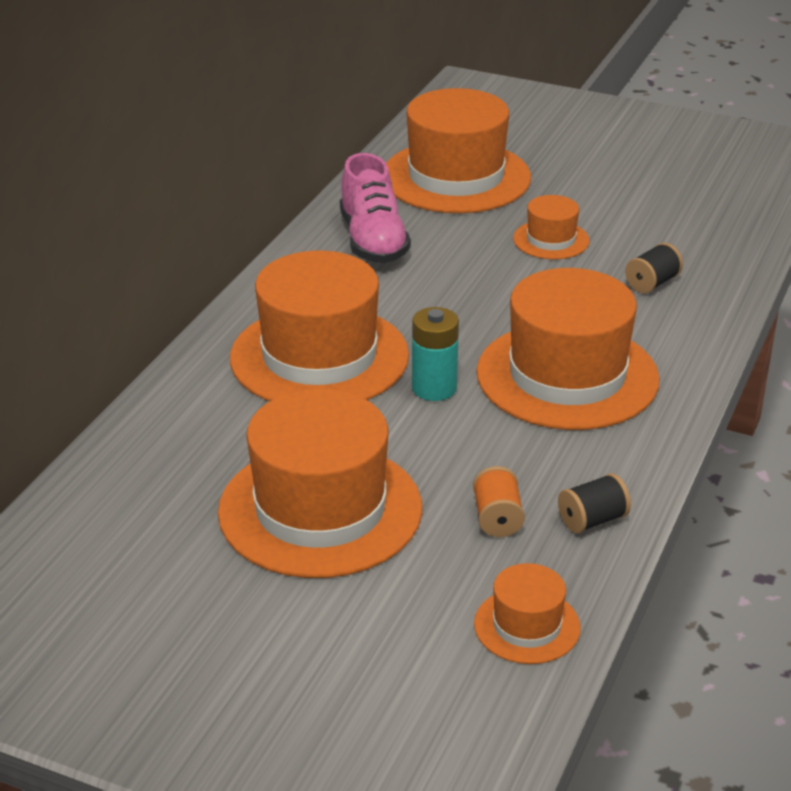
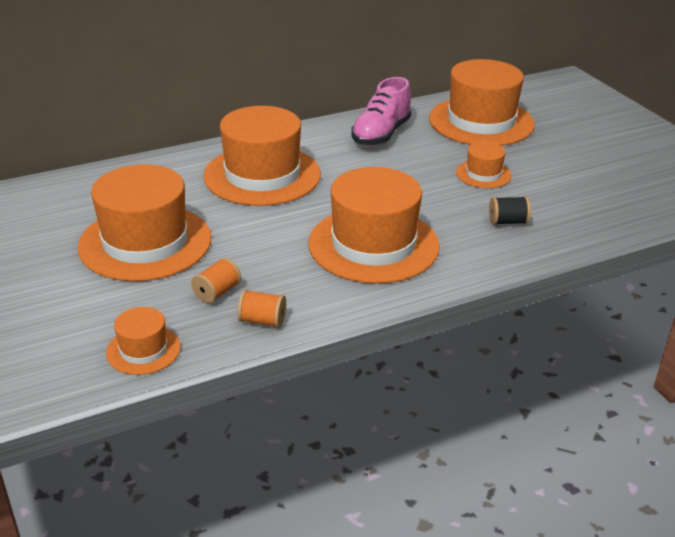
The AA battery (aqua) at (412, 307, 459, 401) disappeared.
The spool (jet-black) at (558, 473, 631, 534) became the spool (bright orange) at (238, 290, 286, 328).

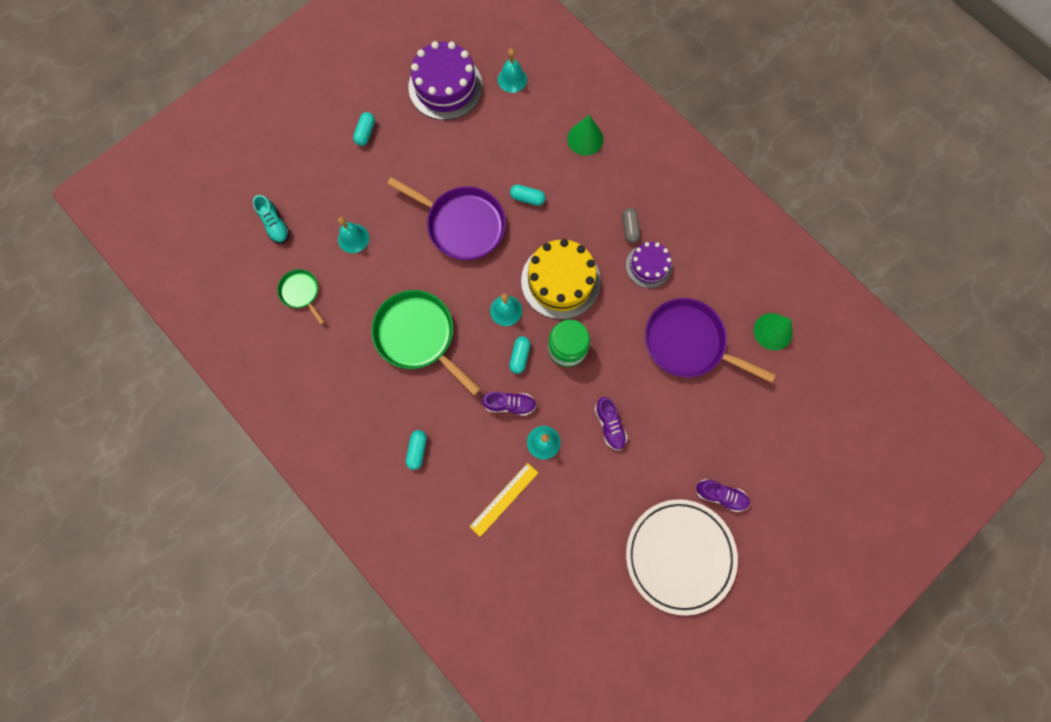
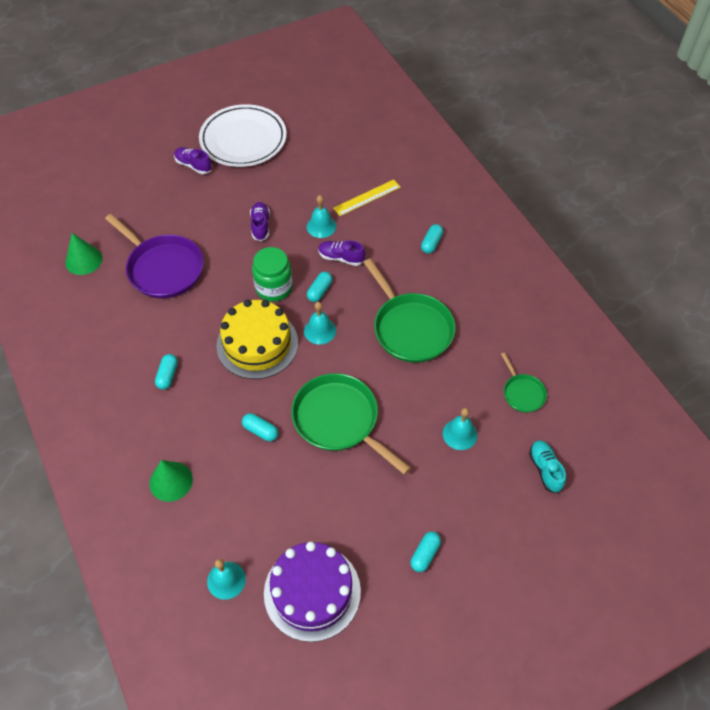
The skillet (royal purple) at (387, 177, 506, 260) became the skillet (leaf-green) at (291, 373, 411, 475).
The capsule (ash-grey) at (622, 208, 640, 243) became the capsule (aqua) at (155, 354, 178, 390).
The layer cake (royal purple) at (626, 242, 672, 288) disappeared.

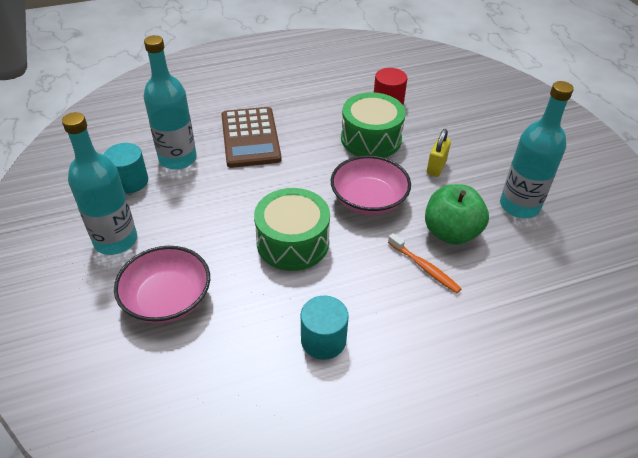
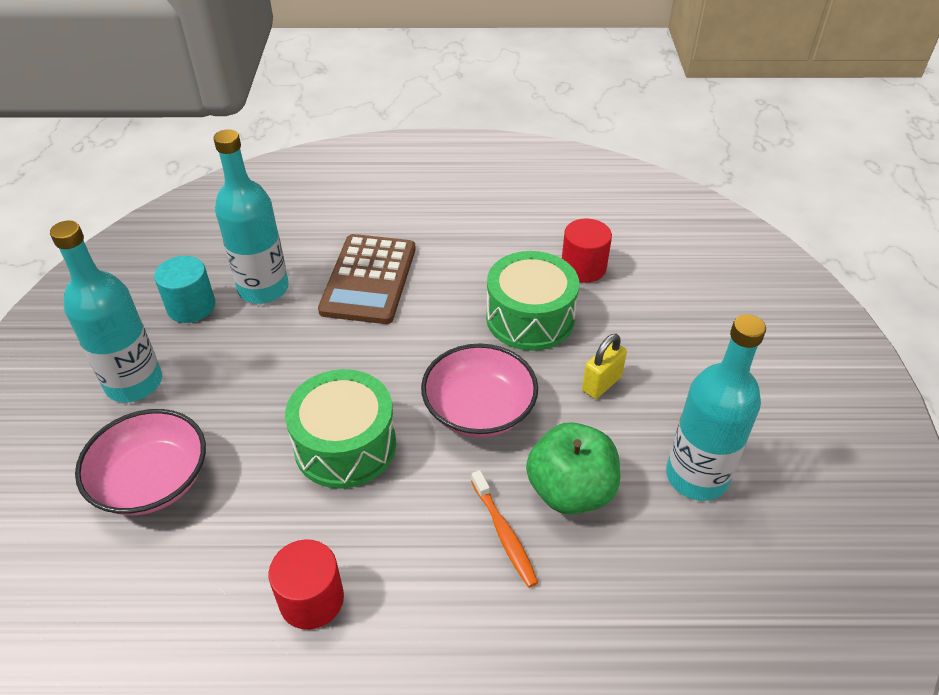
The cylinder shape (aqua) at (301, 296, 349, 360) became the cylinder shape (scarlet) at (269, 539, 344, 630).

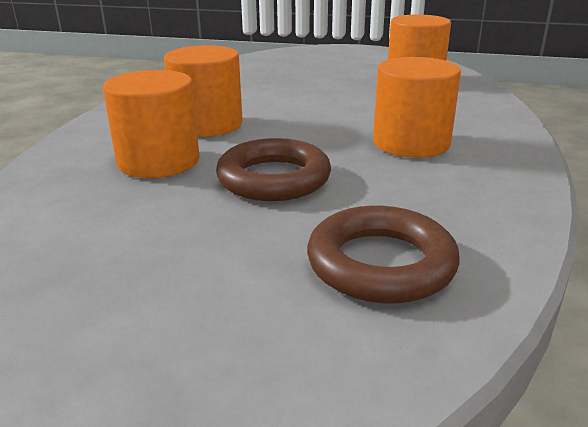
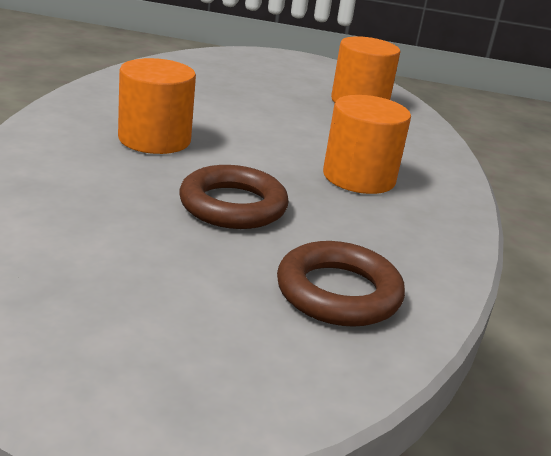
The cylinder shape (bright orange) at (103, 70, 200, 178) disappeared.

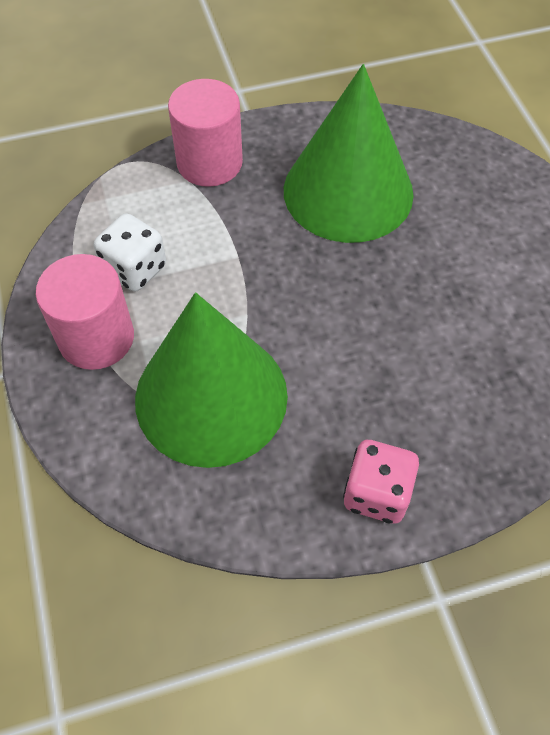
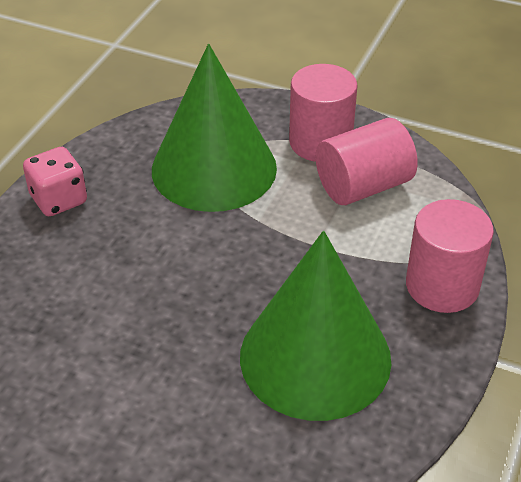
The game die (white) at (94, 213, 166, 291) was replaced by the cylinder shape (rose-pink) at (316, 118, 418, 205).

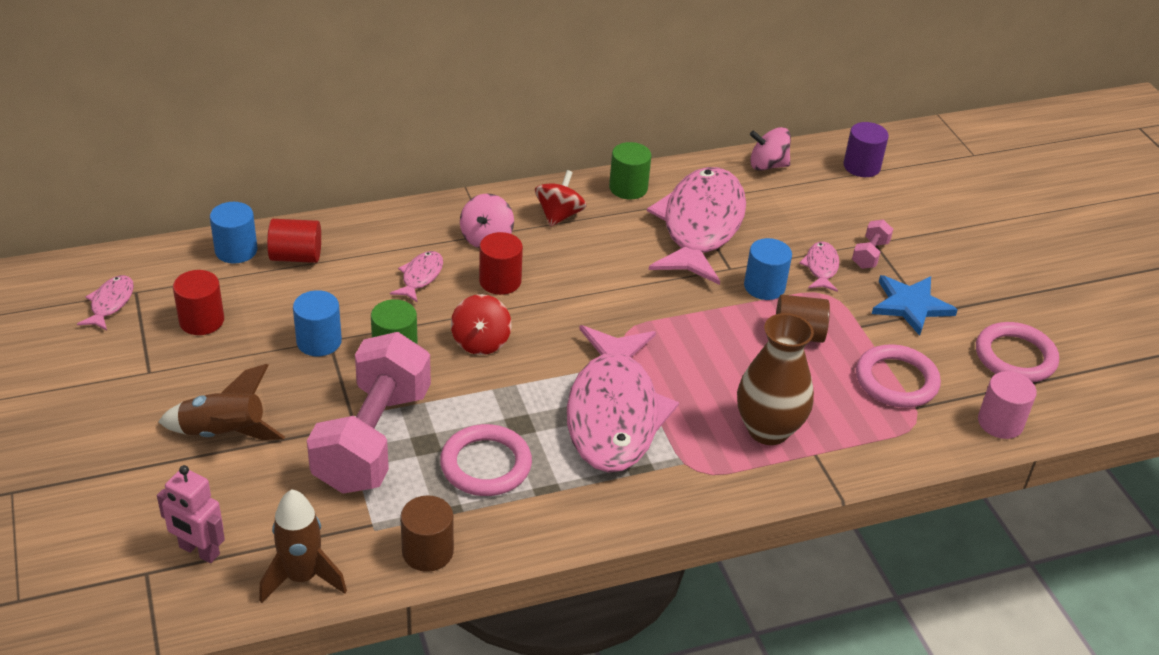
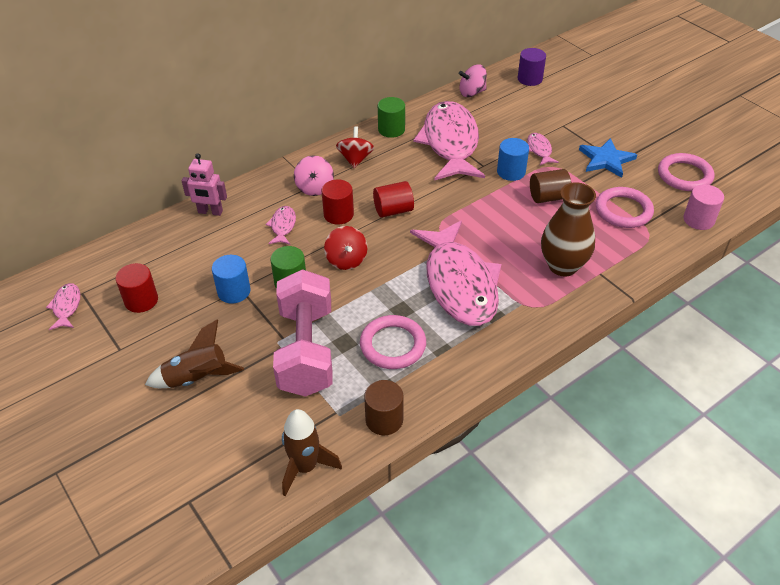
The cylinder shape (royal blue) at (210, 202, 257, 264) disappeared.
The cylinder shape (scarlet) moved from (267, 219, 321, 263) to (373, 181, 414, 218).
The dumbbell (rose-pink) at (852, 220, 893, 269) disappeared.
The robot (rose-pink) moved from (157, 465, 225, 563) to (182, 153, 227, 216).

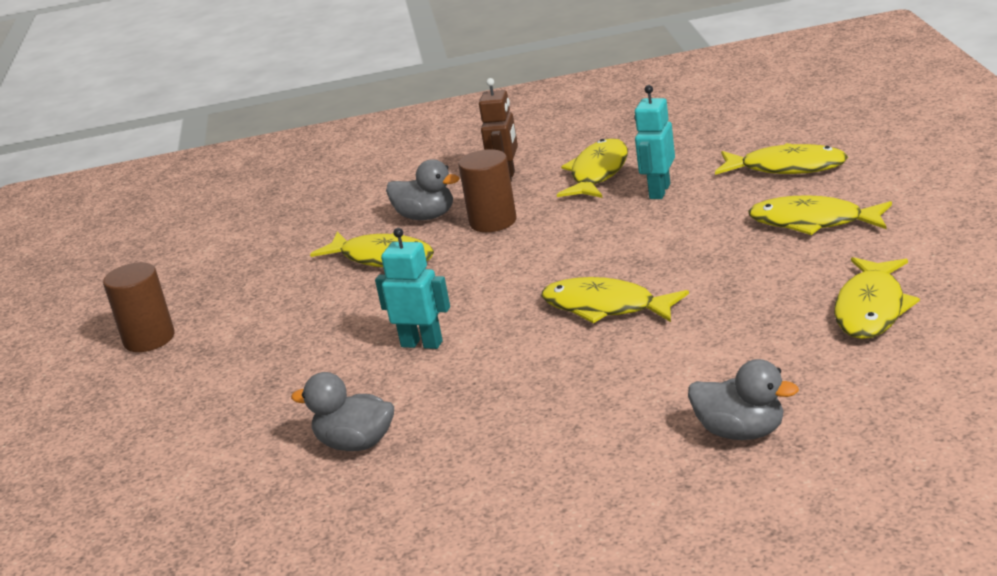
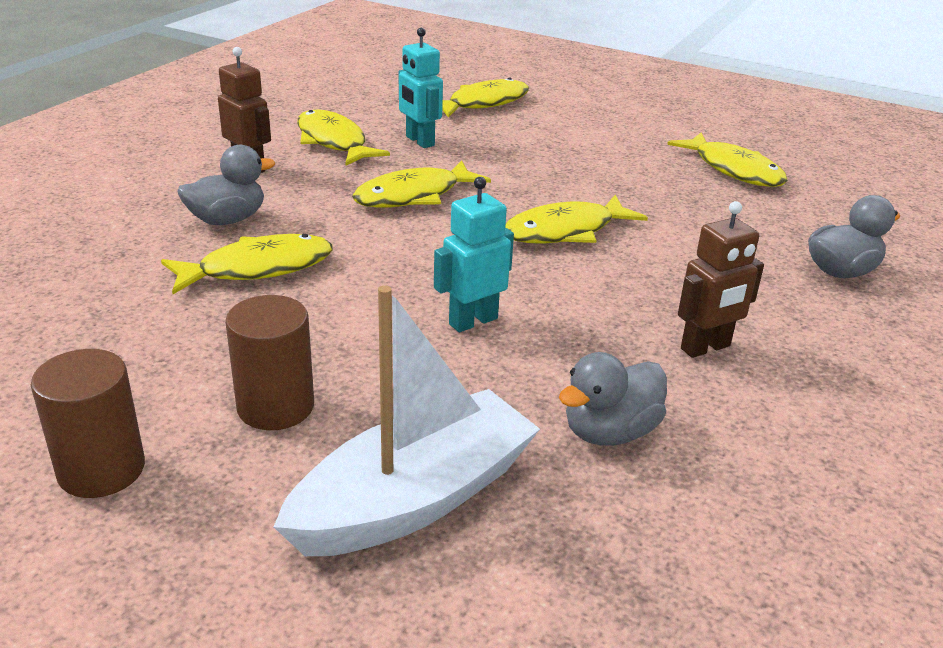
The cylinder shape (russet) moved from (458, 149, 517, 232) to (225, 295, 314, 430).
The toy fish (yellow) moved from (748, 195, 892, 235) to (352, 160, 491, 208).
The robot (russet) at (678, 201, 764, 358) appeared.
The boat (white) at (273, 285, 540, 556) appeared.

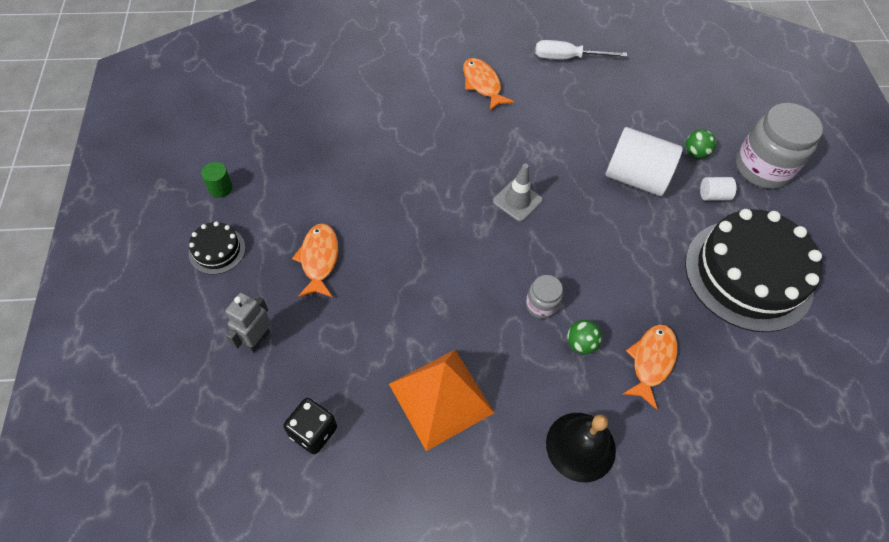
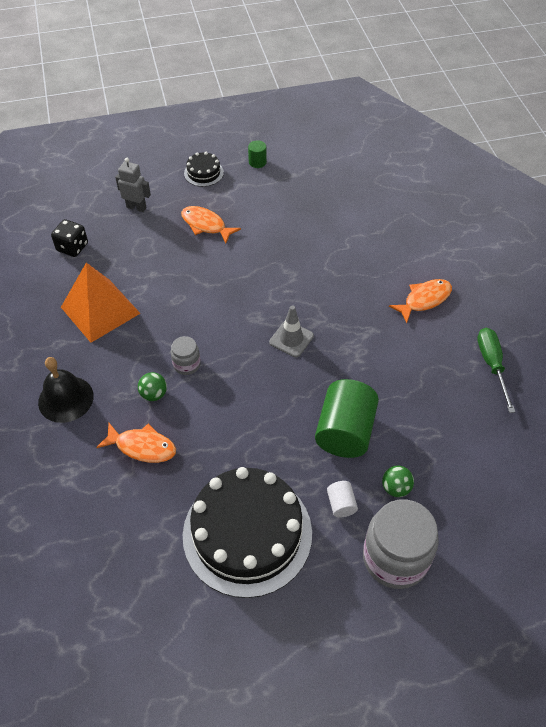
The screwdriver (white) at (535, 40, 627, 59) became the screwdriver (leaf-green) at (477, 328, 515, 413).
The cylinder shape (white) at (605, 127, 683, 196) became the cylinder shape (leaf-green) at (315, 379, 379, 458).
The toy fish (bright orange) at (292, 223, 338, 297) turned 135 degrees counterclockwise.

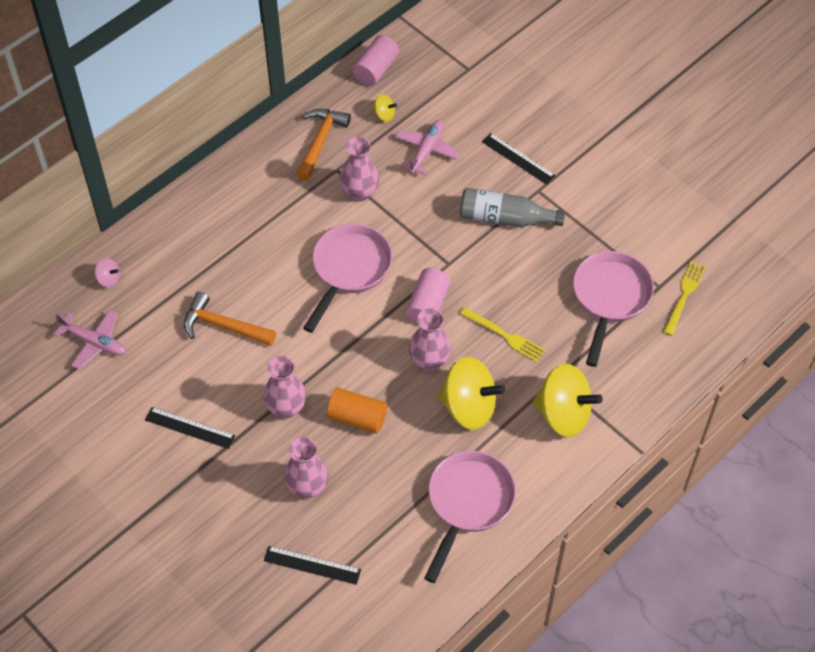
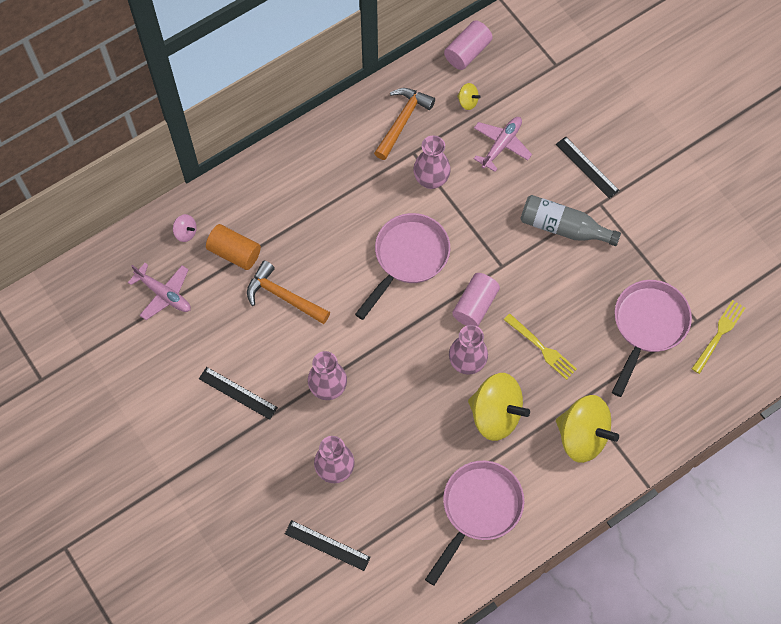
The cylinder shape (bright orange) moved from (327, 388, 387, 434) to (206, 224, 261, 270).

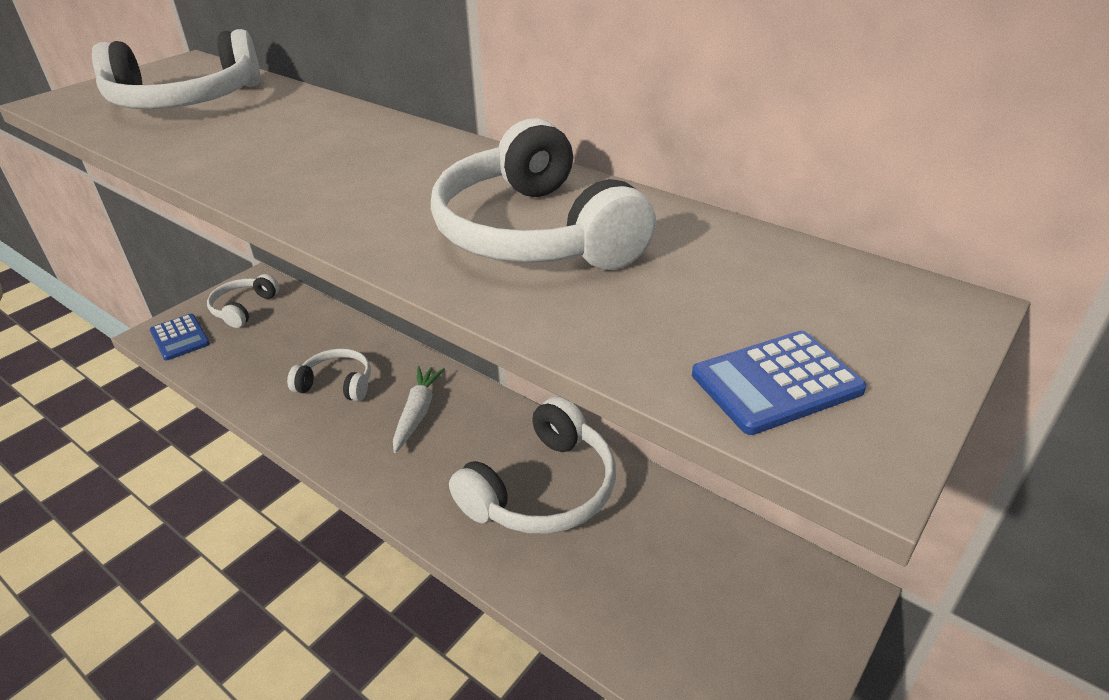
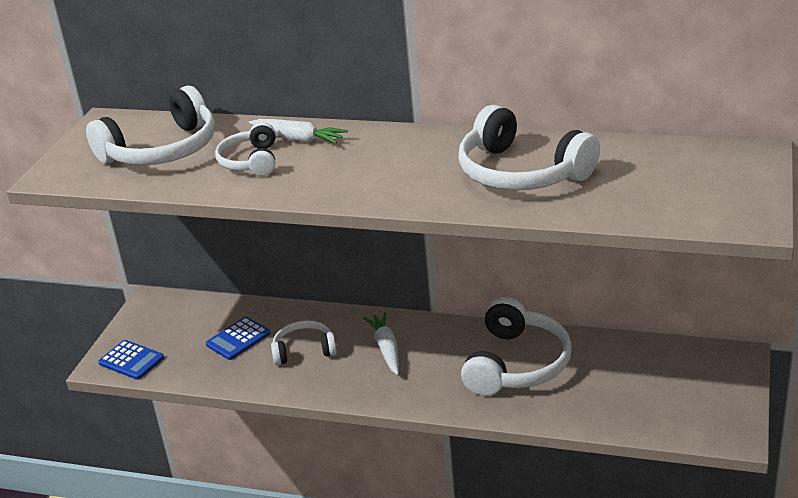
The headphones (white) moved from (207, 274, 279, 328) to (215, 122, 276, 176).
The pocket calculator (royal blue) moved from (692, 331, 867, 435) to (206, 317, 270, 360).
The toy carrot (white) at (249, 119, 348, 144) appeared.

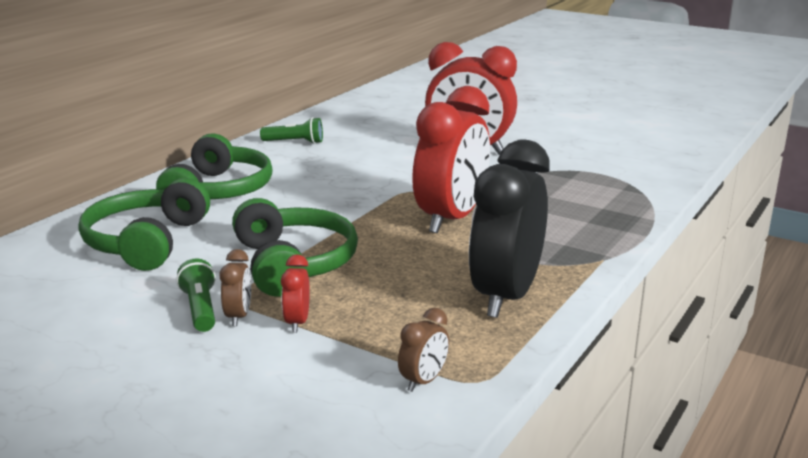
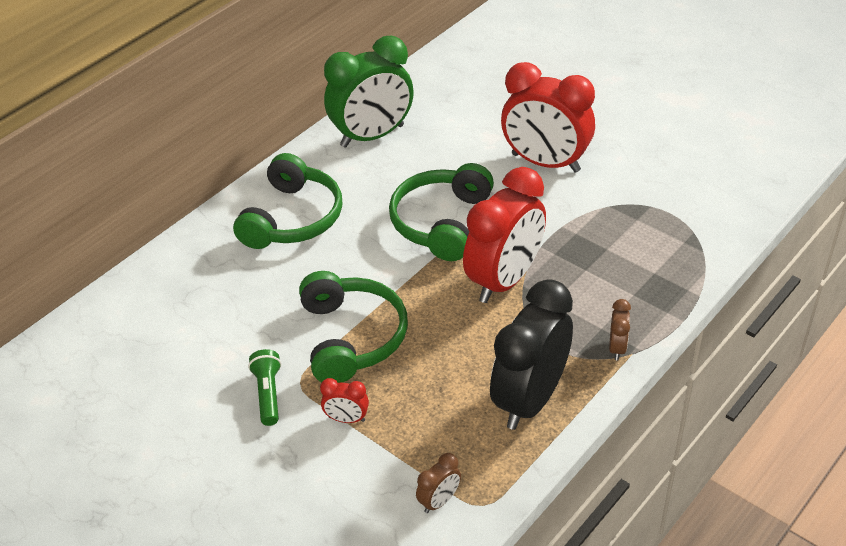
The flashlight (leaf-green) at (260, 117, 323, 144) was replaced by the alarm clock (leaf-green) at (324, 36, 414, 148).
The headphones (leaf-green) moved from (79, 178, 210, 271) to (389, 163, 494, 261).
The alarm clock (russet) moved from (220, 249, 251, 326) to (609, 299, 631, 360).
The alarm clock (scarlet) at (281, 254, 310, 333) turned 90 degrees counterclockwise.

